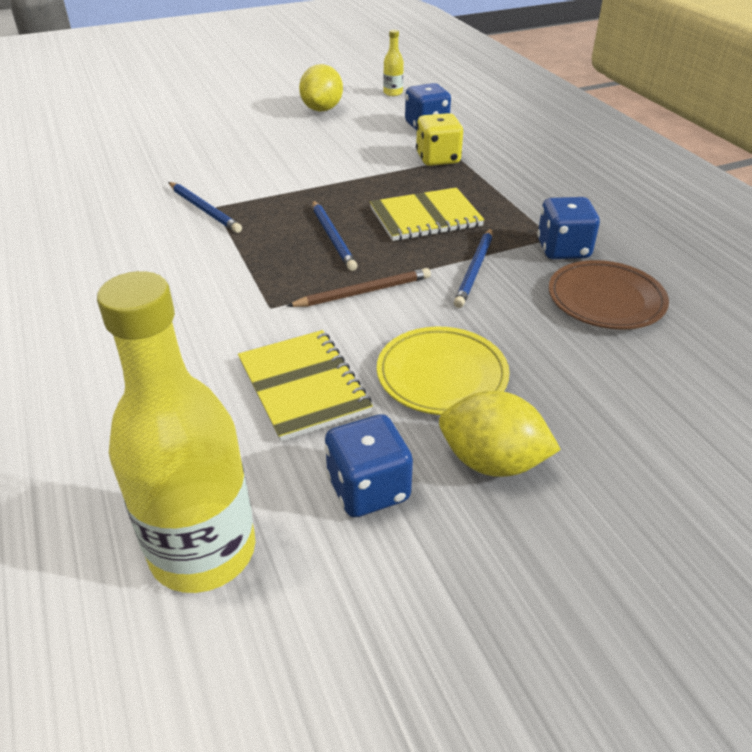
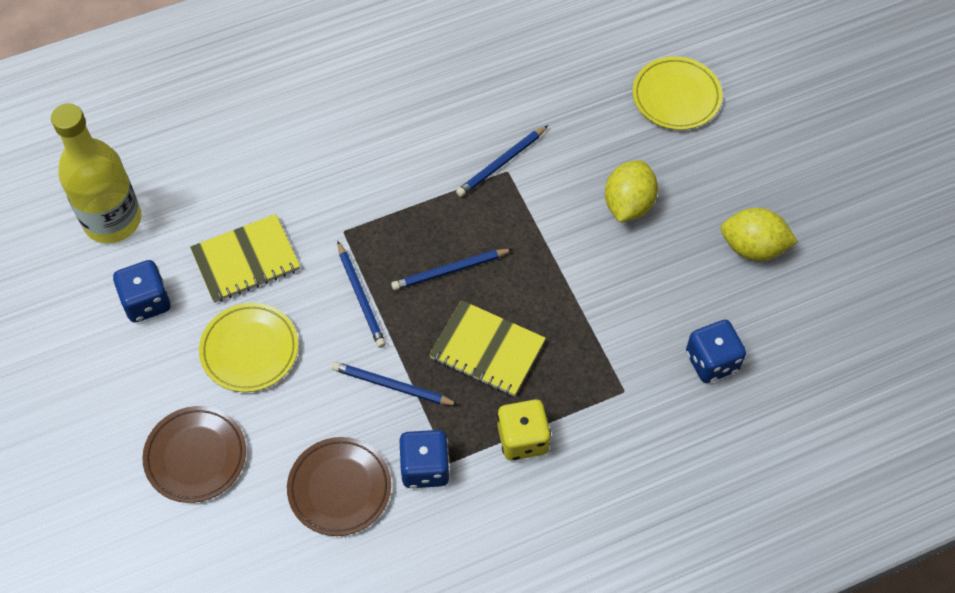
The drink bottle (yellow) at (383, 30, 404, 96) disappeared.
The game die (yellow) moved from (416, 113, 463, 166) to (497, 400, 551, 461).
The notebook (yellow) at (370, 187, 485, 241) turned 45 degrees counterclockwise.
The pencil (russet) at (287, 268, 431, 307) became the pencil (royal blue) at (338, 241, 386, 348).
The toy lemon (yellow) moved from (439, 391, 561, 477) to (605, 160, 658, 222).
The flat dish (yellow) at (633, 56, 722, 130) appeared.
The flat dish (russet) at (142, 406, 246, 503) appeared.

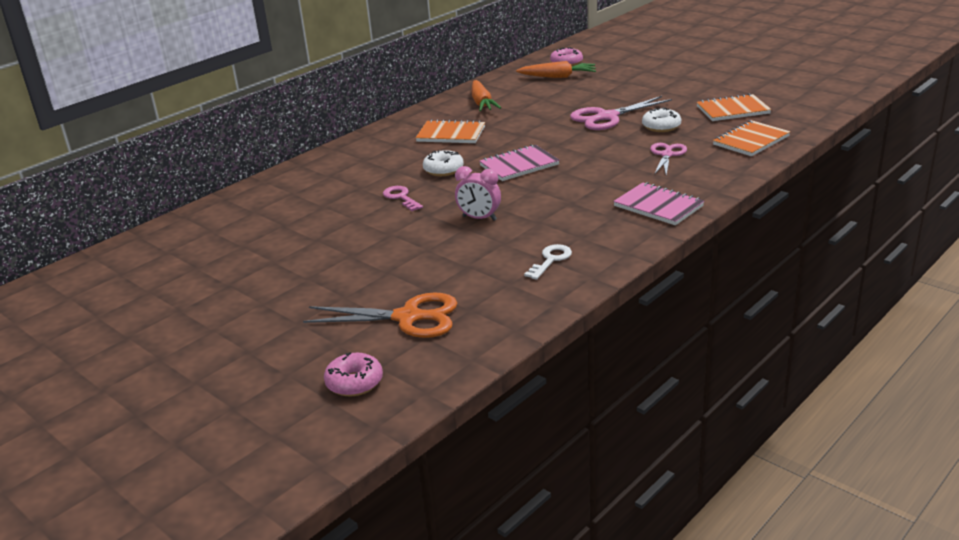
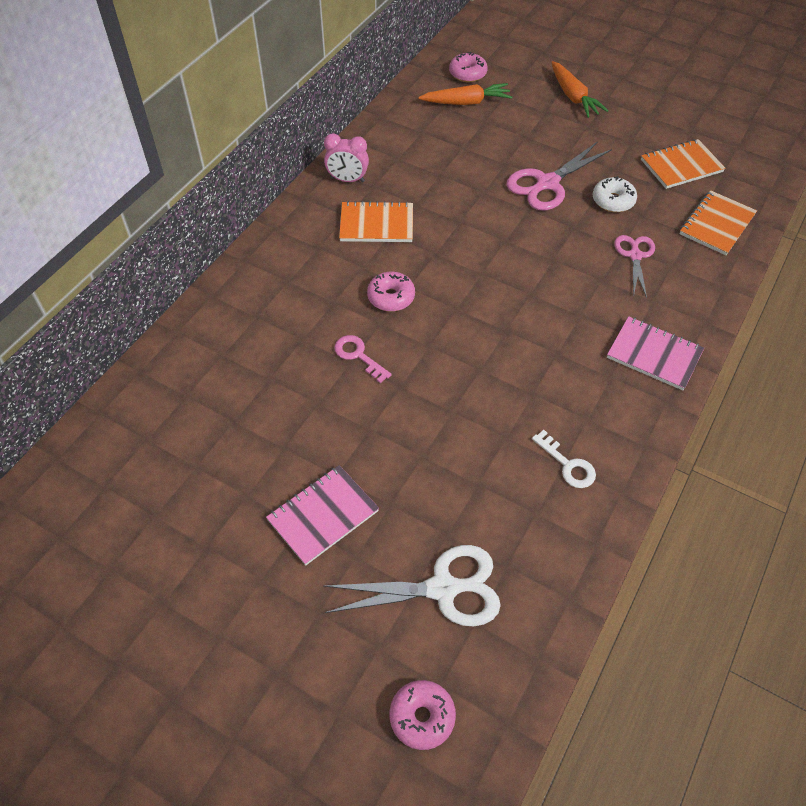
The toy carrot (bright orange) moved from (471, 80, 501, 111) to (551, 61, 609, 118).
The notebook (rose-pink) moved from (479, 144, 560, 181) to (266, 465, 379, 566).
The donut (white) at (423, 150, 464, 176) became the donut (rose-pink) at (367, 272, 415, 312).
The alarm clock (rose-pink) moved from (455, 166, 501, 221) to (324, 133, 369, 183).
The door key (white) at (524, 244, 572, 280) turned 120 degrees clockwise.
The pair of scissors (bright orange) at (303, 293, 457, 338) became the pair of scissors (white) at (324, 545, 501, 626).

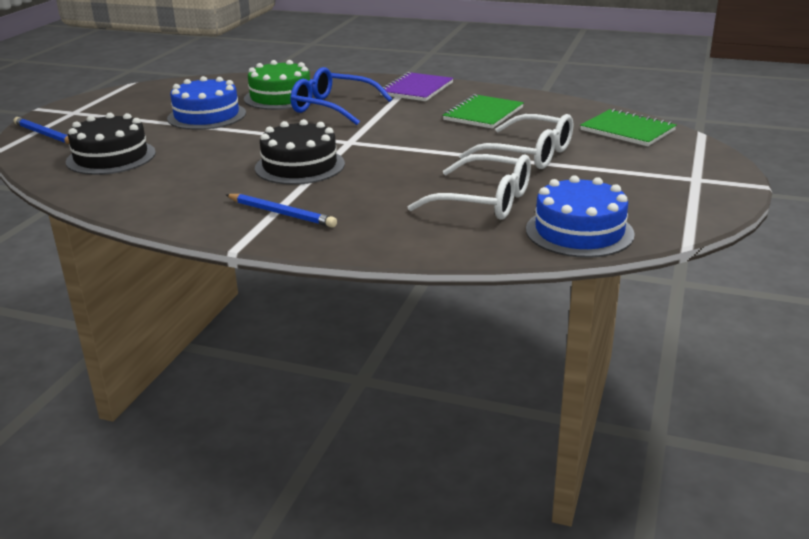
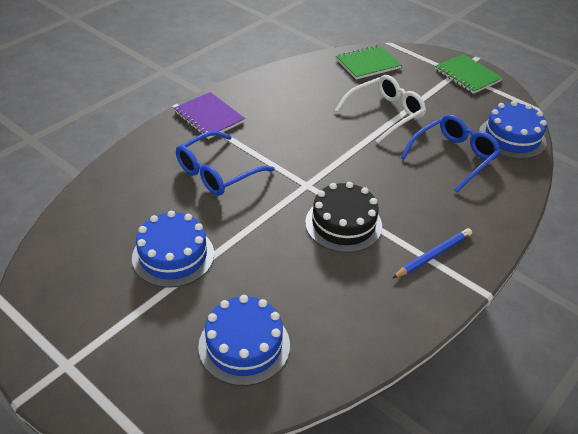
The layer cake (leaf-green) at (244, 60, 316, 110) disappeared.
The notebook (leaf-green) moved from (443, 94, 524, 129) to (435, 54, 503, 94).
The layer cake (jet-black) at (66, 113, 156, 175) became the layer cake (royal blue) at (198, 295, 290, 386).
The pencil (royal blue) at (14, 117, 70, 144) disappeared.
The eyeglasses (white) at (408, 154, 531, 220) became the eyeglasses (royal blue) at (401, 115, 501, 192).

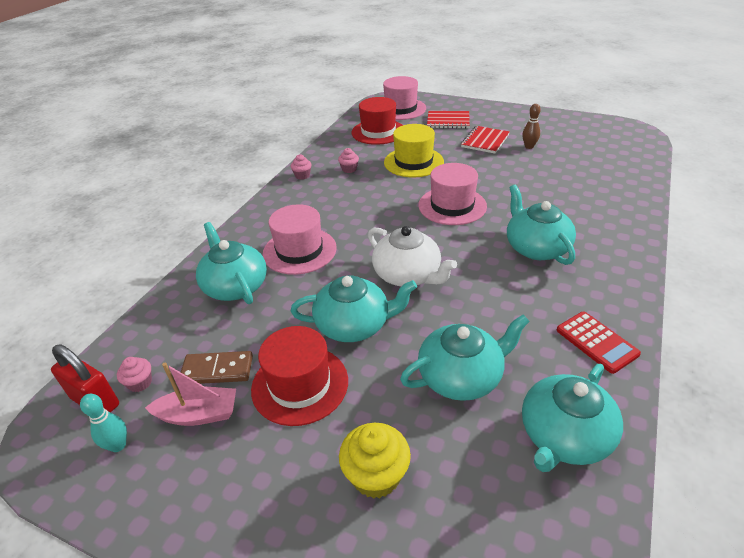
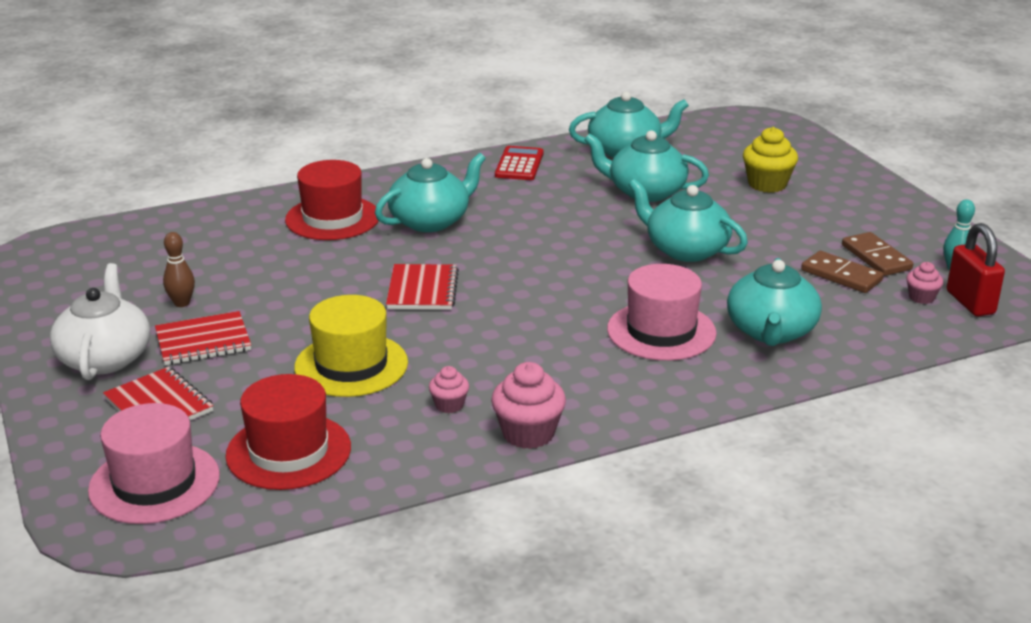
The cupcake (rose-pink) at (291, 154, 312, 180) changed to 1.77 times the size.
The top hat (rose-pink) at (418, 163, 487, 225) was replaced by the notebook (scarlet) at (386, 264, 459, 310).
The tea pot (aqua) at (507, 185, 576, 265) turned 150 degrees counterclockwise.
The tea pot (white) moved from (368, 226, 457, 286) to (50, 263, 150, 380).
The top hat (scarlet) moved from (251, 326, 348, 426) to (285, 160, 378, 240).
The boat (rose-pink) at (145, 363, 236, 426) was replaced by the domino tile (russet) at (842, 232, 913, 276).

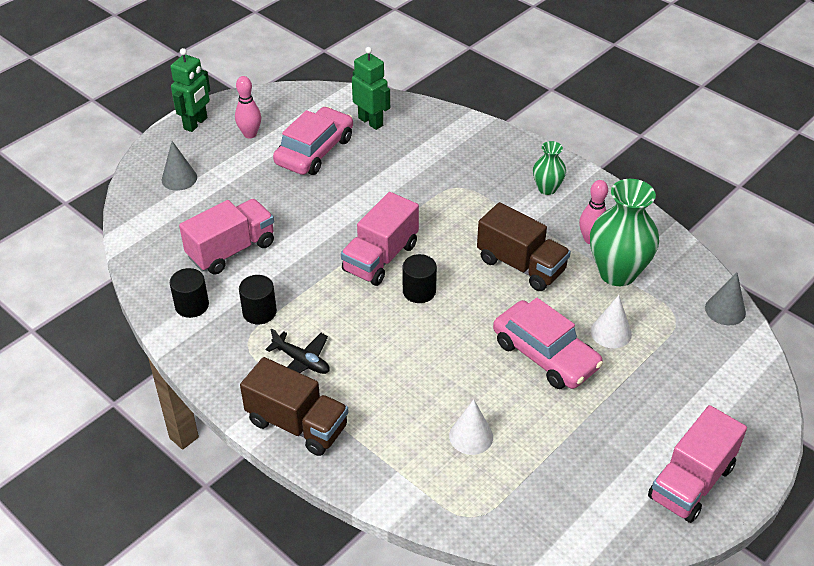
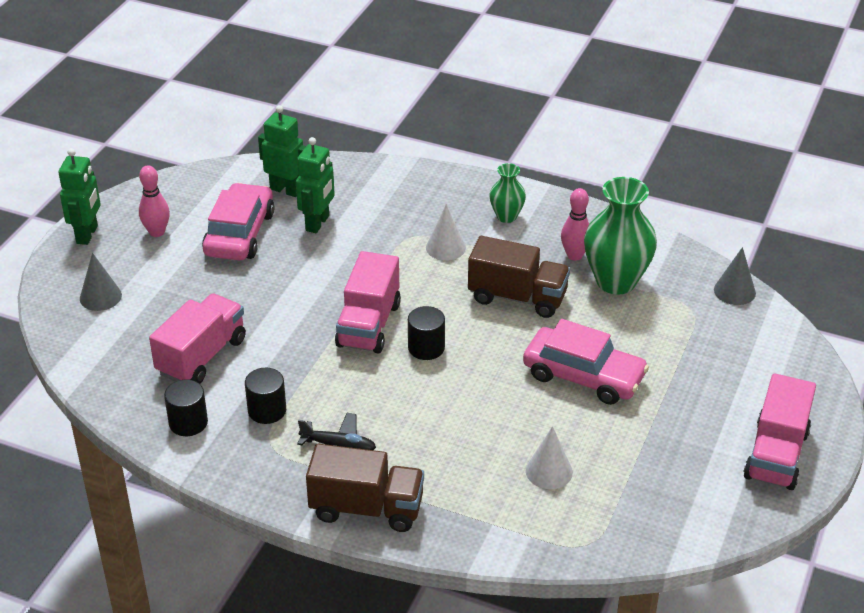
The cone (white) moved from (591, 295, 632, 348) to (426, 204, 466, 261).
The robot (leaf-green) at (296, 137, 335, 233) appeared.

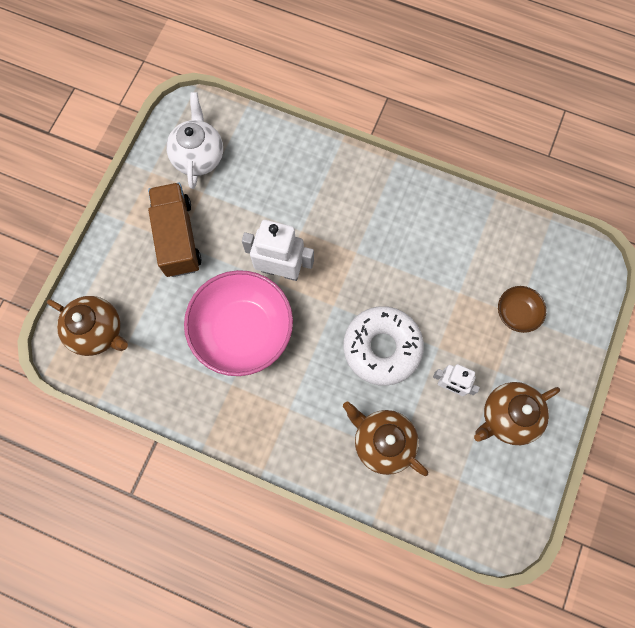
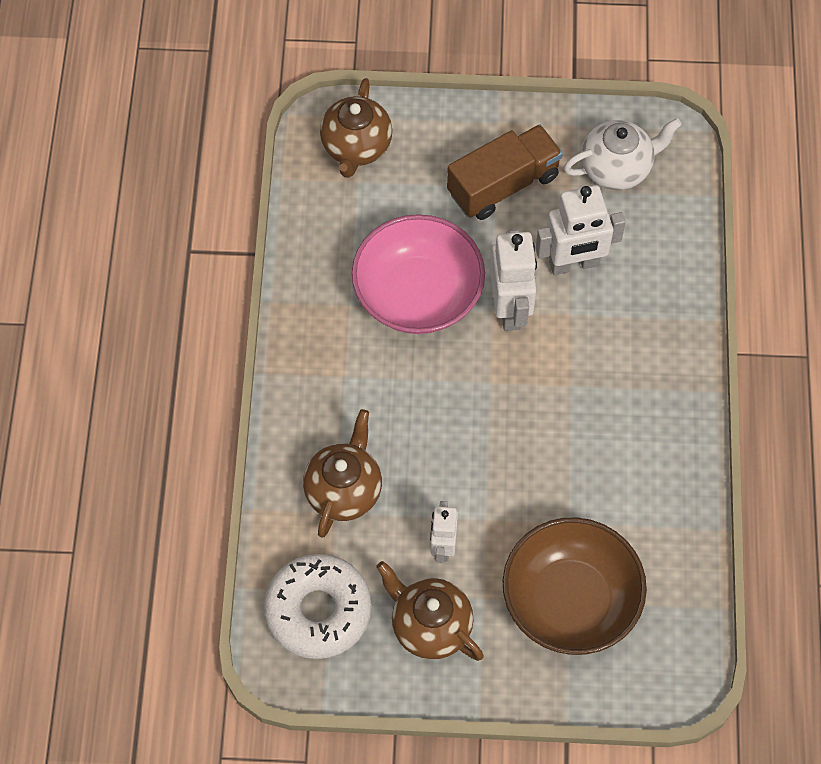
The serving bowl (russet) at (498, 286, 546, 333) changed to 2.17 times the size.
The donut (white) moved from (344, 306, 424, 386) to (264, 554, 372, 659).
The robot (white) at (536, 185, 626, 275) appeared.

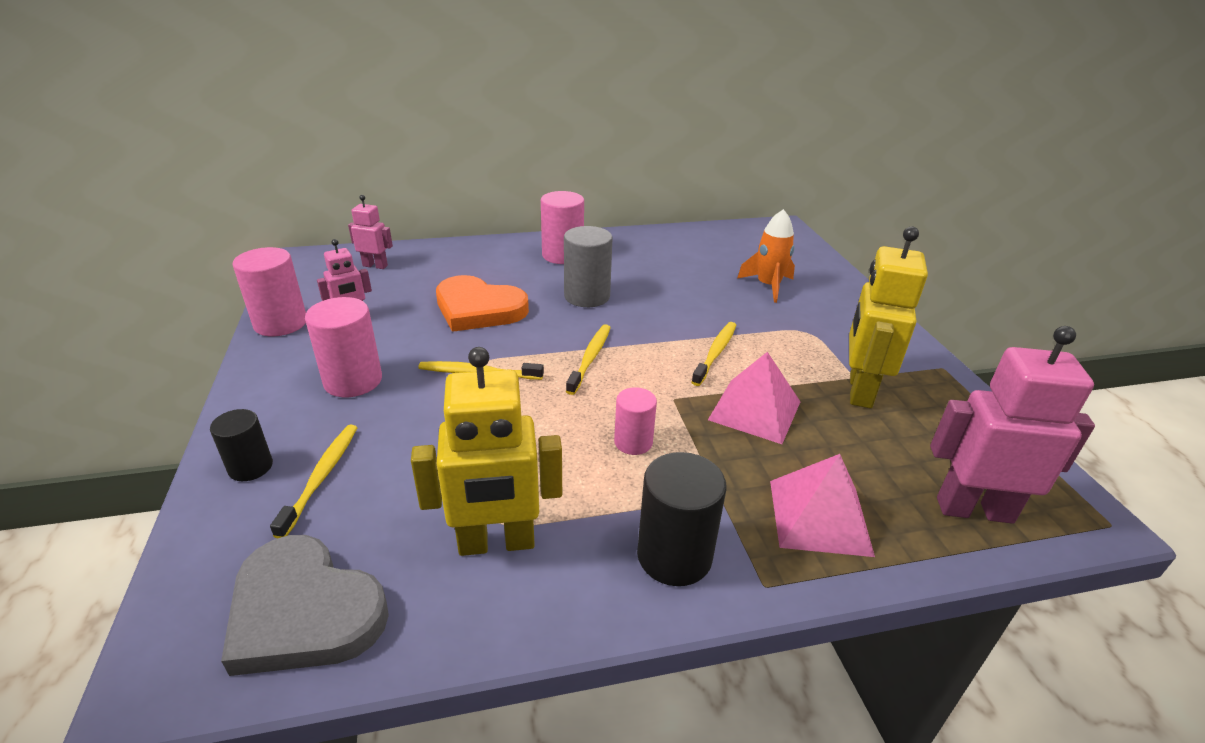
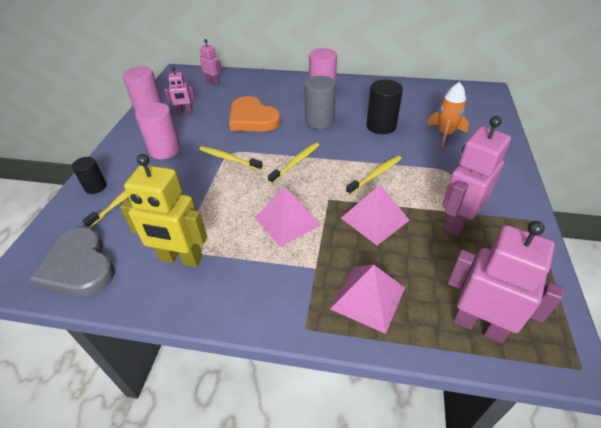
The robot (yellow) at (849, 227, 928, 408) became the robot (rose-pink) at (442, 116, 511, 237).
The cylinder shape (rose-pink) at (614, 387, 657, 455) was replaced by the pyramid (rose-pink) at (255, 187, 321, 247).
The cylinder shape (jet-black) moved from (637, 452, 727, 586) to (366, 80, 403, 134).

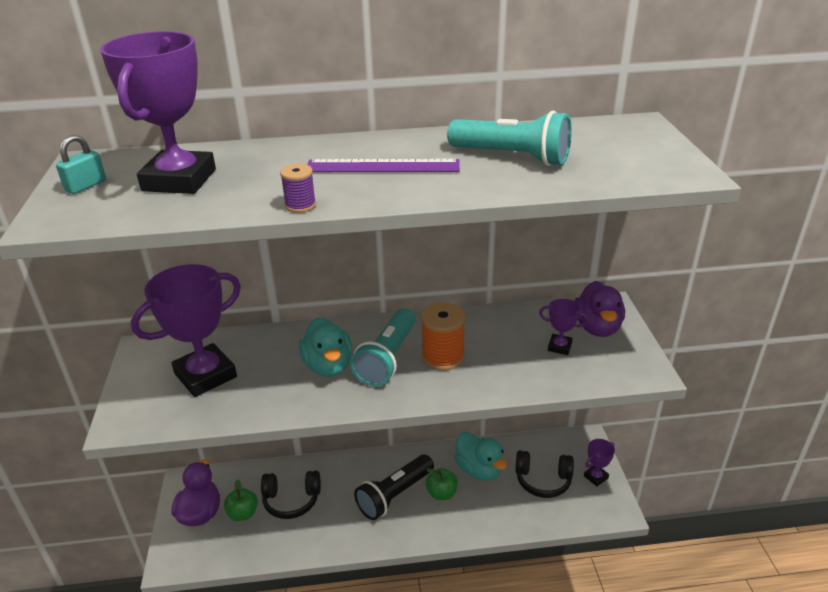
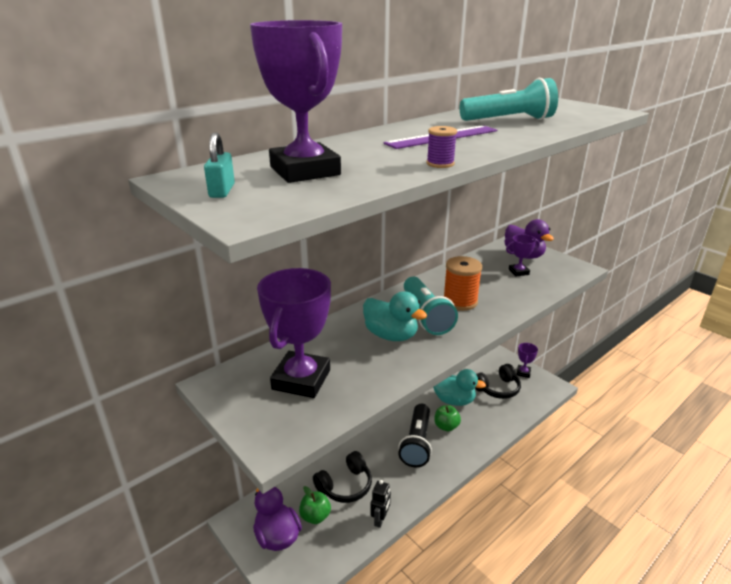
The robot (jet-black) at (370, 480, 391, 528) appeared.

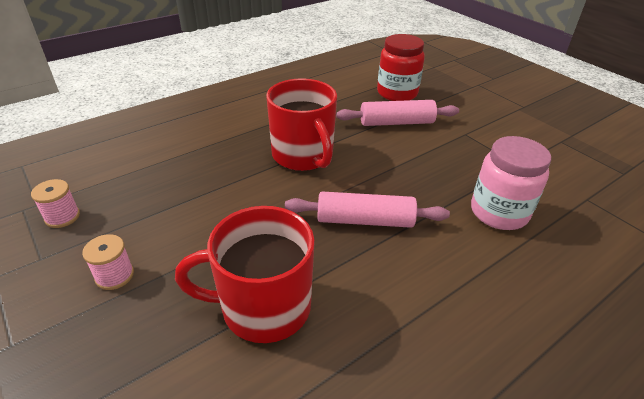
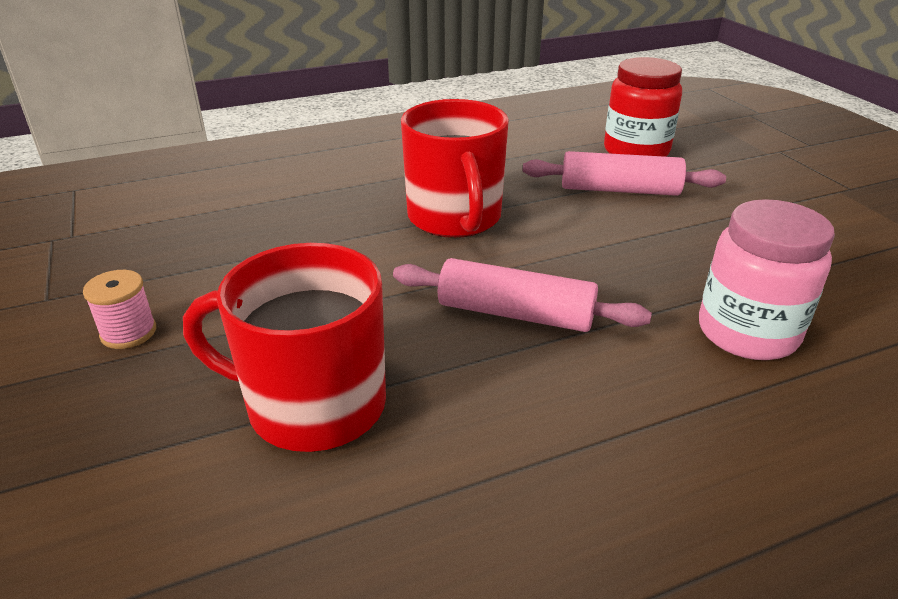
The spool (rose-pink) at (31, 179, 80, 228) disappeared.

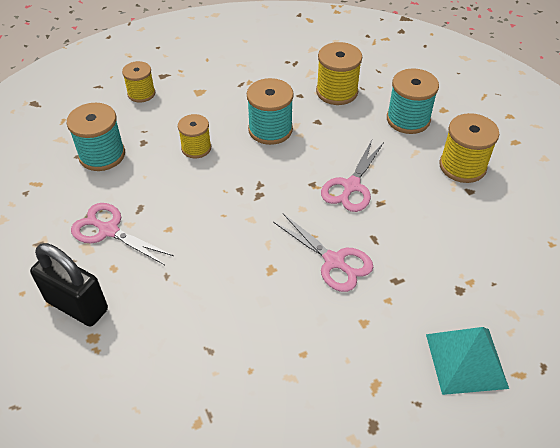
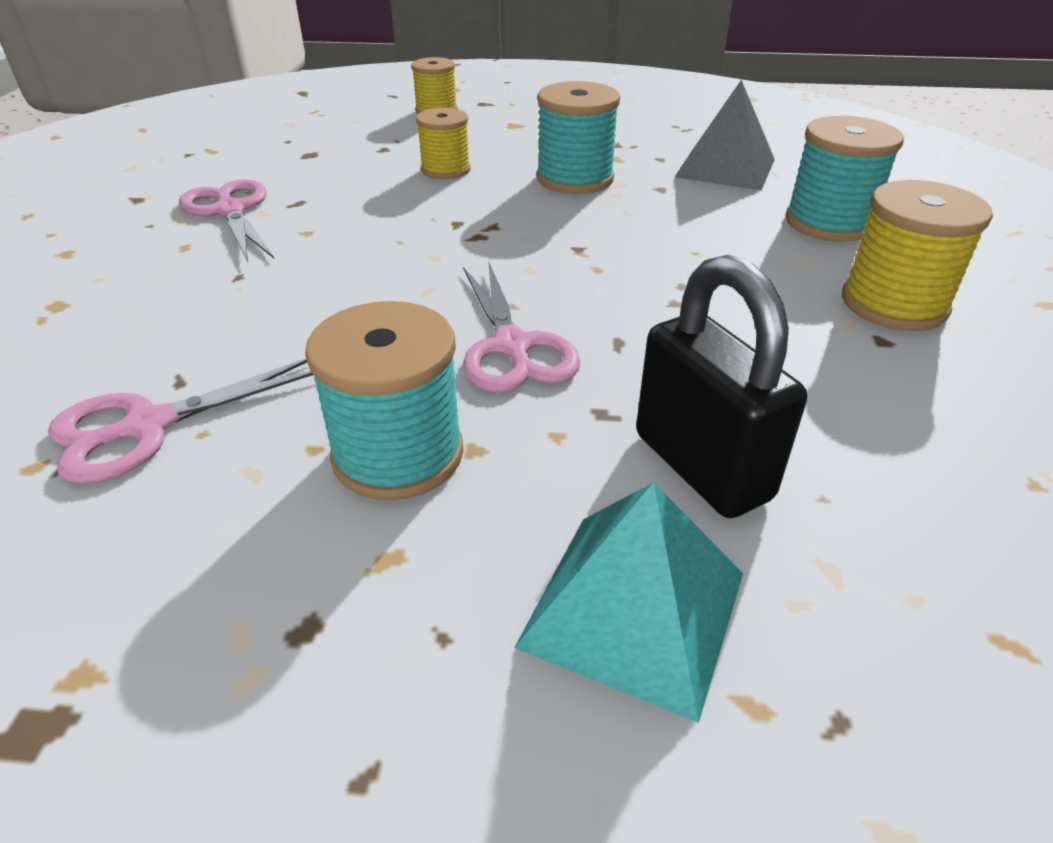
The spool (yellow) at (316, 42, 362, 105) was replaced by the pyramid (ash-grey) at (675, 80, 775, 191).
The spool (aqua) moved from (66, 103, 125, 171) to (305, 301, 464, 500).
The pair of scissors (rose-pink) moved from (321, 140, 384, 212) to (48, 359, 314, 484).
The lock (jet-black) moved from (30, 243, 108, 326) to (636, 254, 807, 518).

